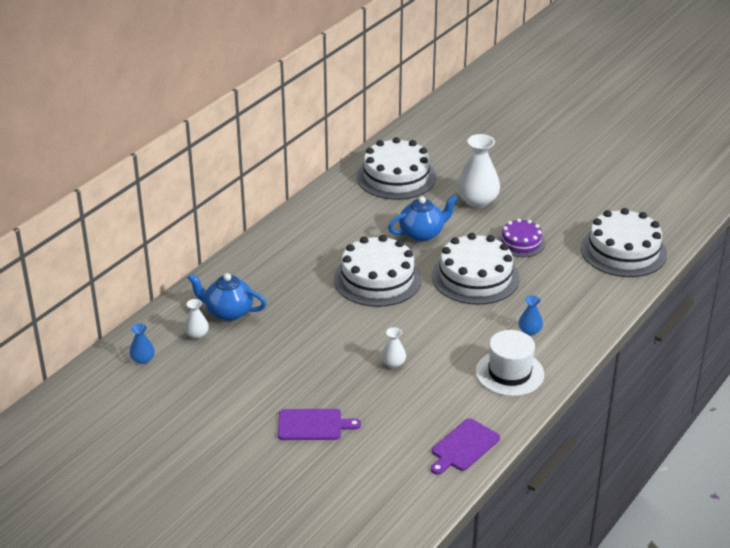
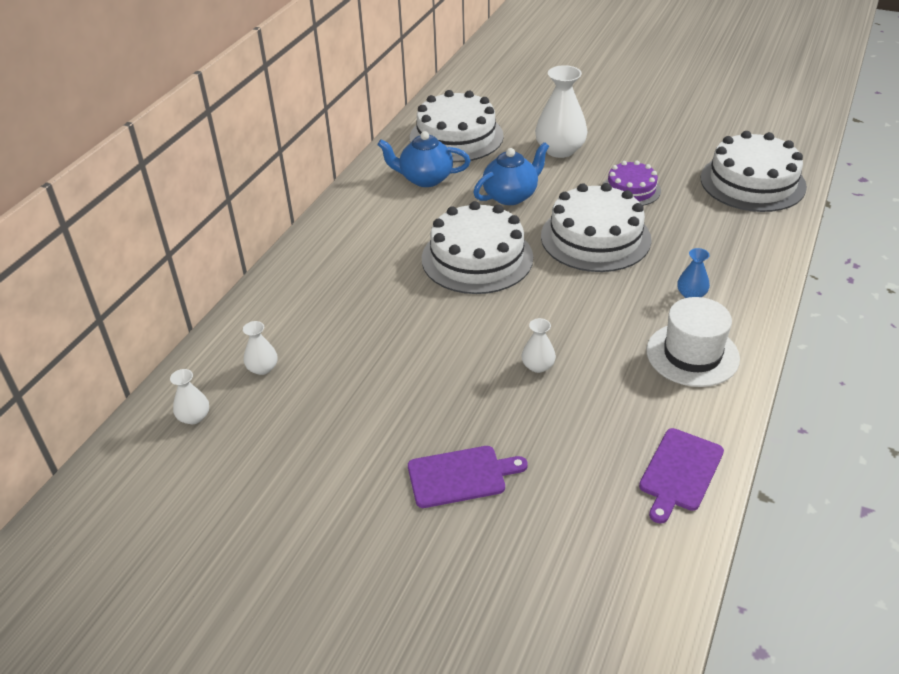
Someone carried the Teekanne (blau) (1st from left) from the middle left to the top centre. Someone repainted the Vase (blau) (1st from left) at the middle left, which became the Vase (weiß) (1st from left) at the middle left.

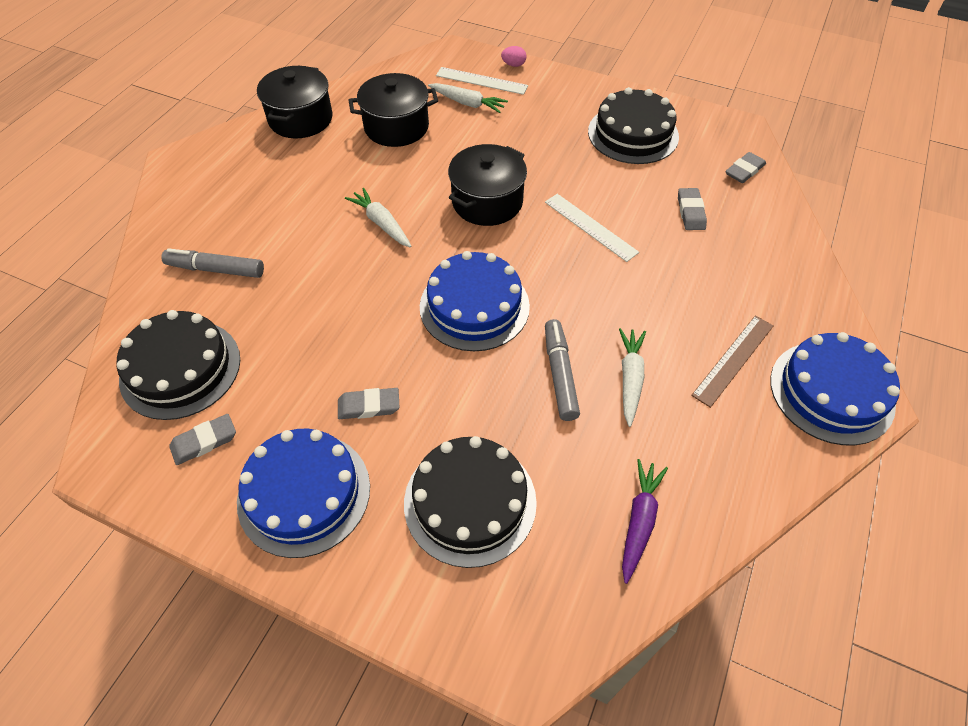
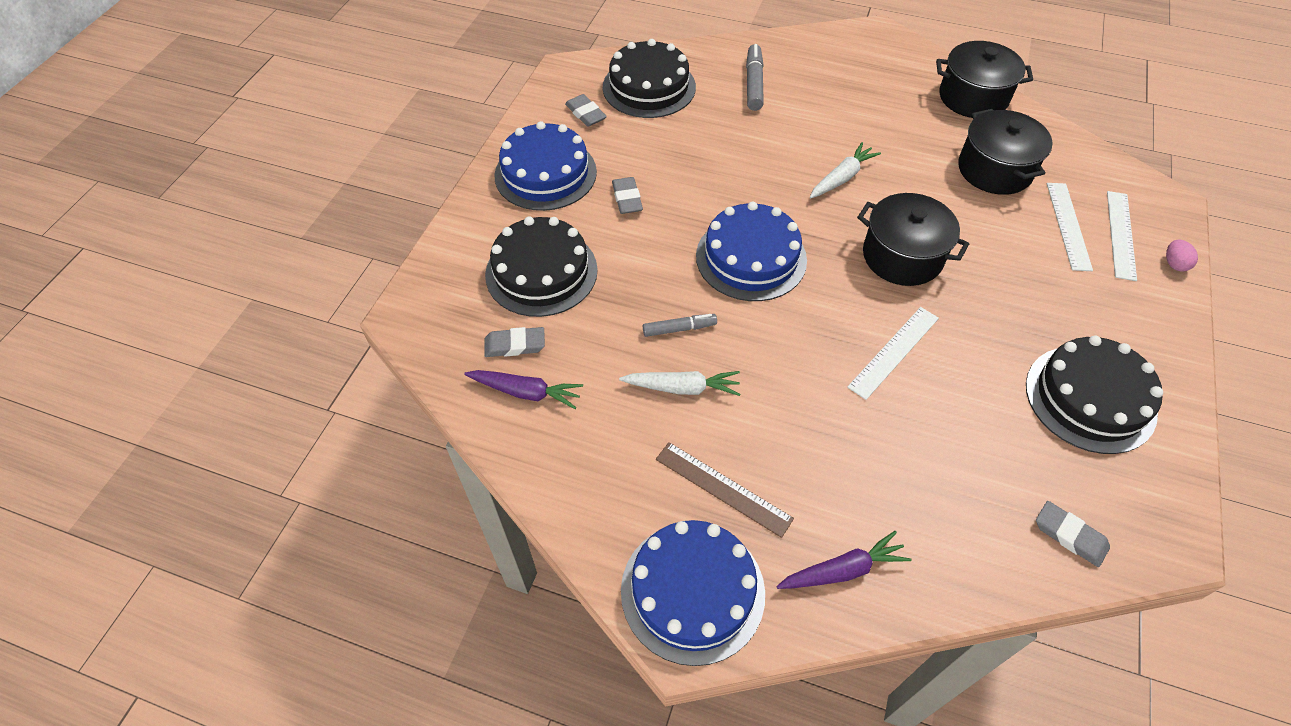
Someone swapped the Karotte (weiß) (2nd from left) at the top centre for the Lineal (weiß) (2nd from left) at the top right. Someone carried the Radiergummi (grau) (3rd from left in the first image) from the top right to the centre. Someone scaled the Filzstift (grau) (2nd from left in the first image) at the centre by 0.67. Someone put down the Karotte (lila) (2nd from left) at the bottom centre.

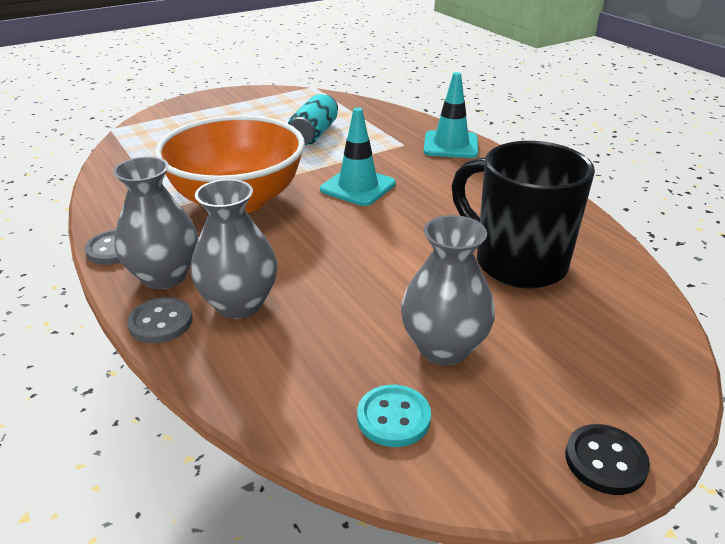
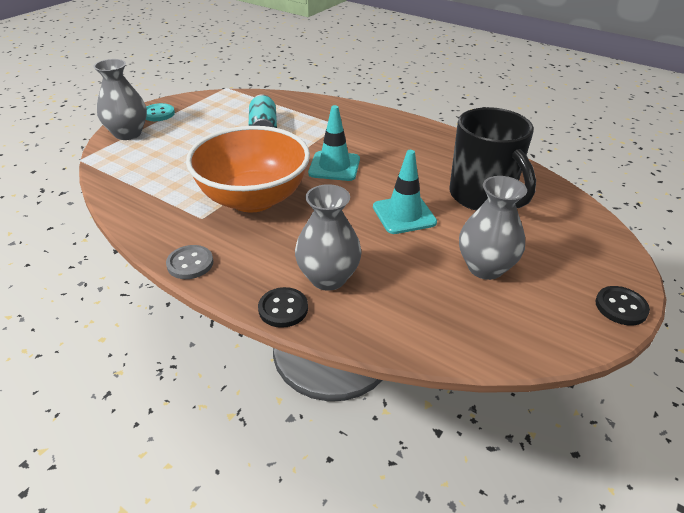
Someone carried the Leitkegel (türkis) (2nd from left) from the top centre to the centre. Someone rotated the Tasse (schwarz) at the middle right by 135 degrees counterclockwise. Someone carried the Vase (grau) (1st from left) from the middle left to the top left. Someone repainted the Knopf (grau) (2nd from left) at the middle left, which became the Knopf (schwarz) (1st from left) at the centre. Someone carried the Knopf (türkis) from the bottom centre to the top left.

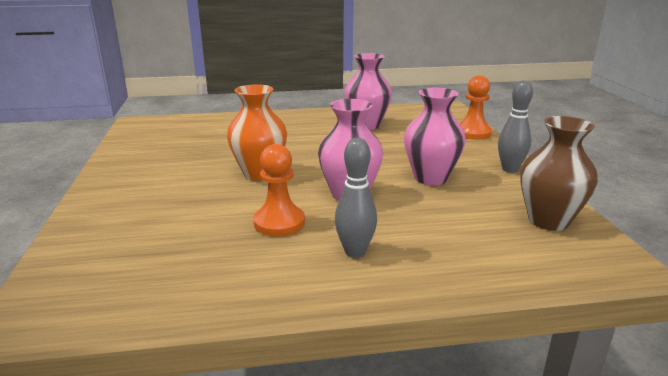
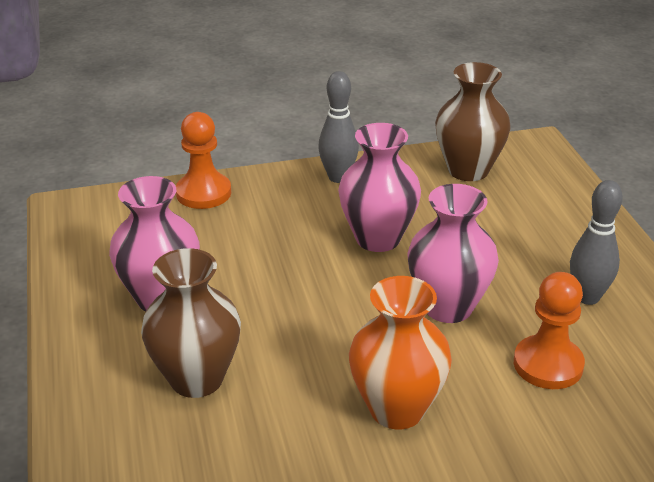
Someone put down the Vase (braun) (1st from left) at the bottom left.

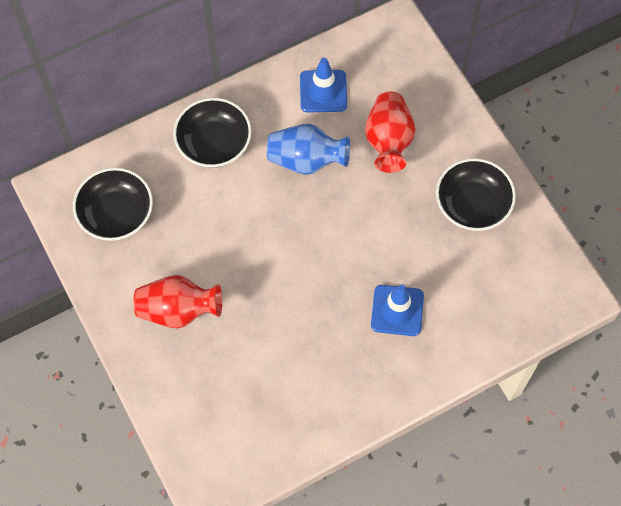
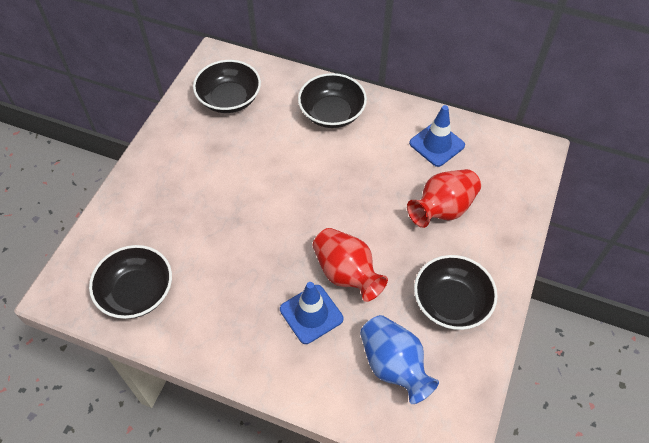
Someone carried the Vase (blau) from the top centre to the bottom centre. Someone carried the Vase (rot) (1st from left) from the middle left to the centre. Someone put down the Schüssel (schwarz) (1st from left) at the middle left.

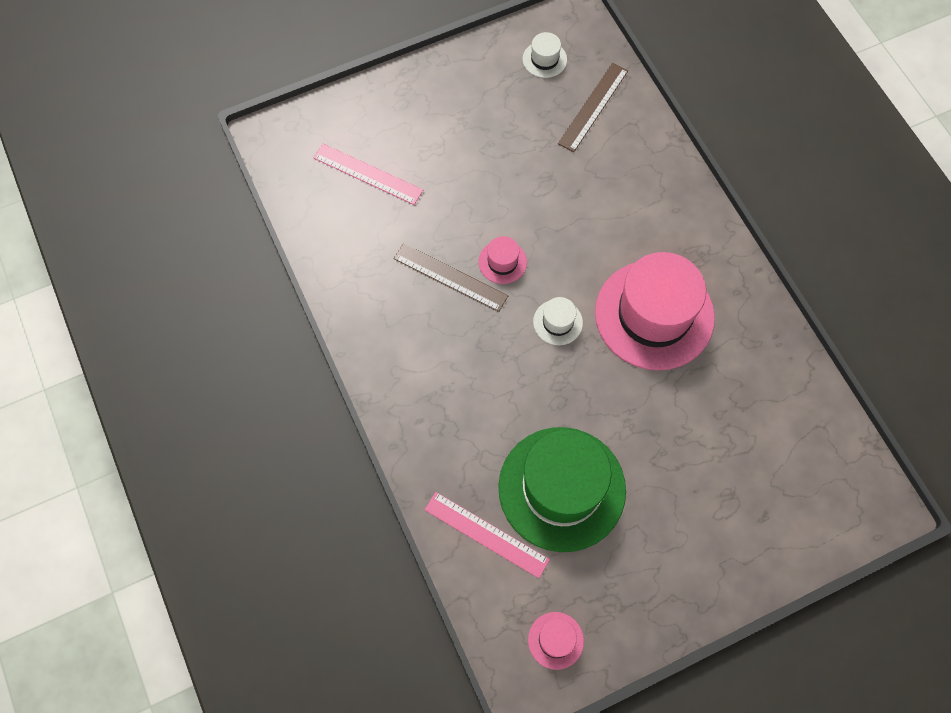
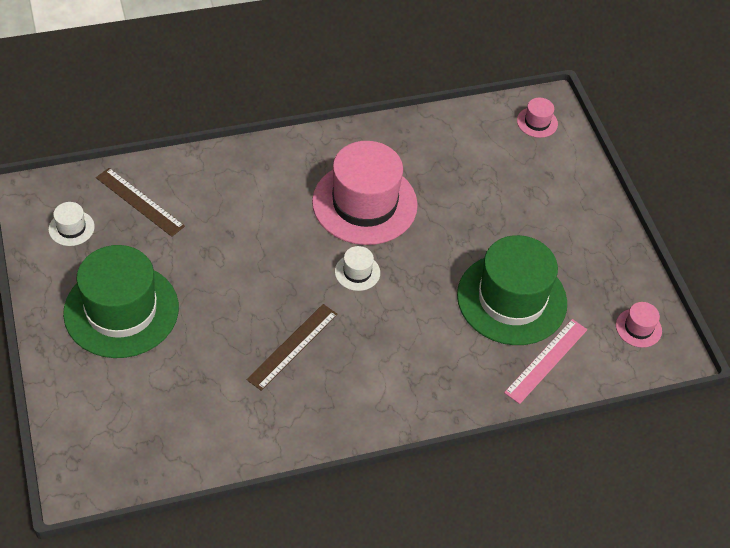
Someone took away the Lineal (rosa) (1st from left) at the top centre. Someone carried the Hut (rosa) (1st from left in the first image) from the centre to the top right. Someone put down the Hut (grün) (1st from left) at the middle left.

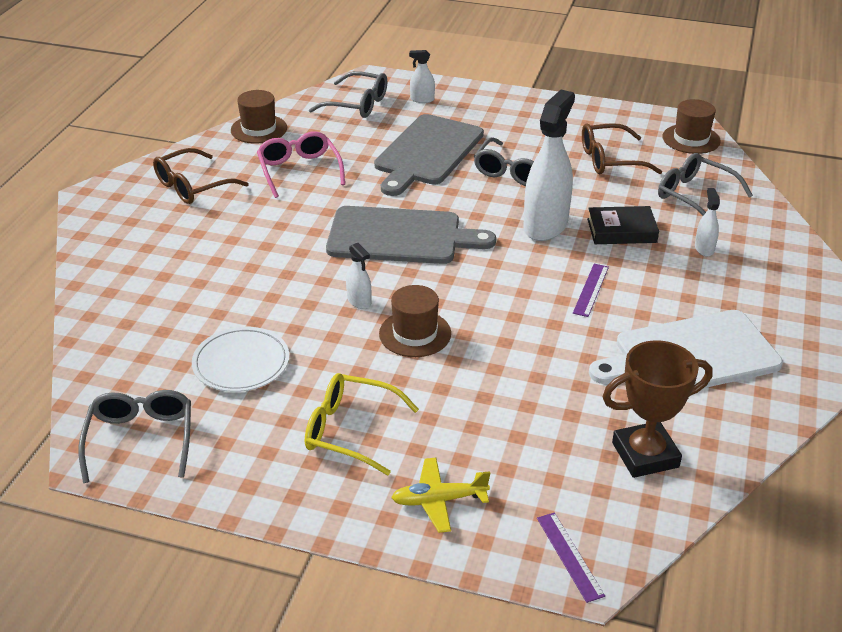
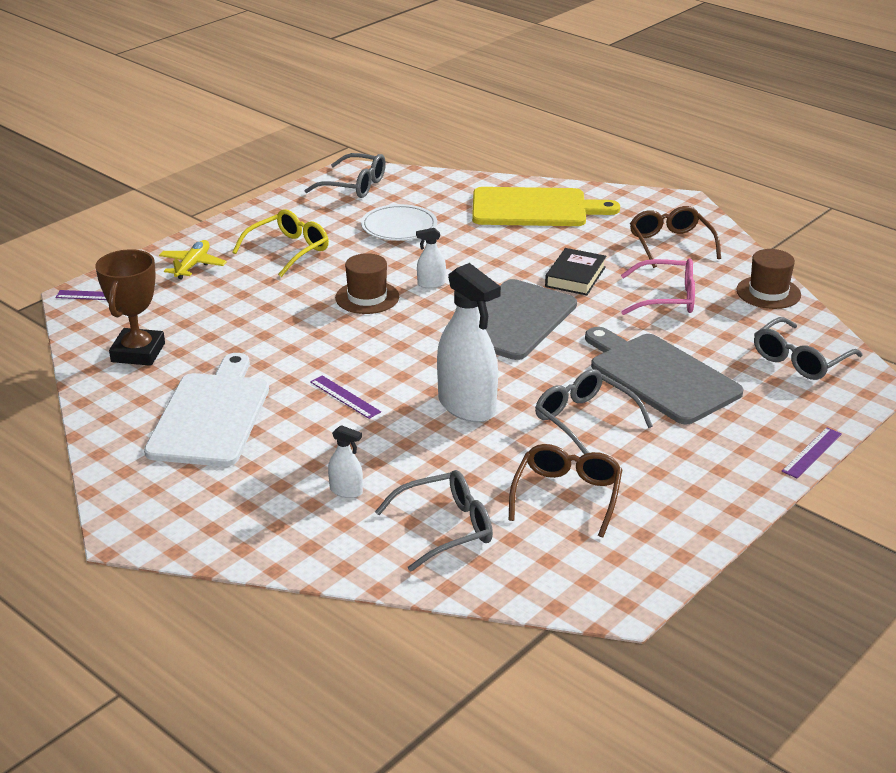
Someone took away the Sprühflasche (weiß) (2nd from left) at the top centre. Someone took away the Hut (braun) (3rd from left) at the top right. Someone carried the Buch (schwarz) from the middle right to the centre. Someone put down the Schneidebrett (gelb) at the top centre. Someone put down the Lineal (lila) (3rd from left) at the middle right.

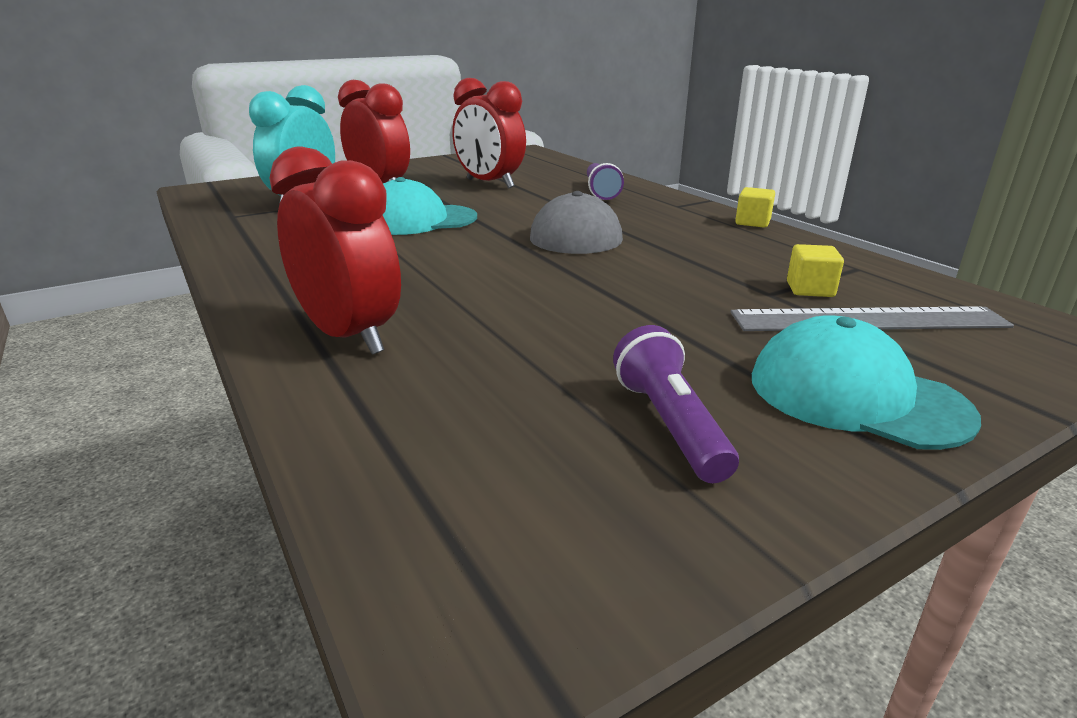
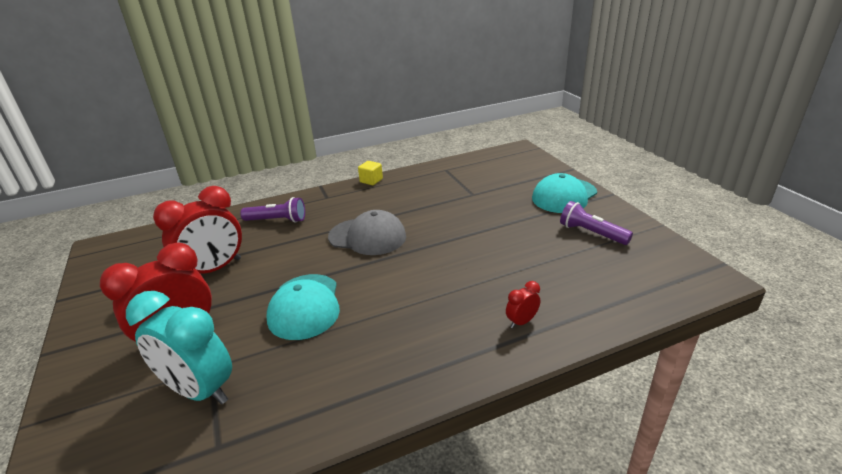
Someone scaled the Wecker (rot) (1st from left in the first image) at the middle left by 0.44. Someone took away the Kubus (gelb) (2nd from left) at the middle right. Someone took away the Lineal (grau) at the middle right. Someone rotated the Taschenlampe (lila) (2nd from left) at the centre by 45 degrees clockwise.

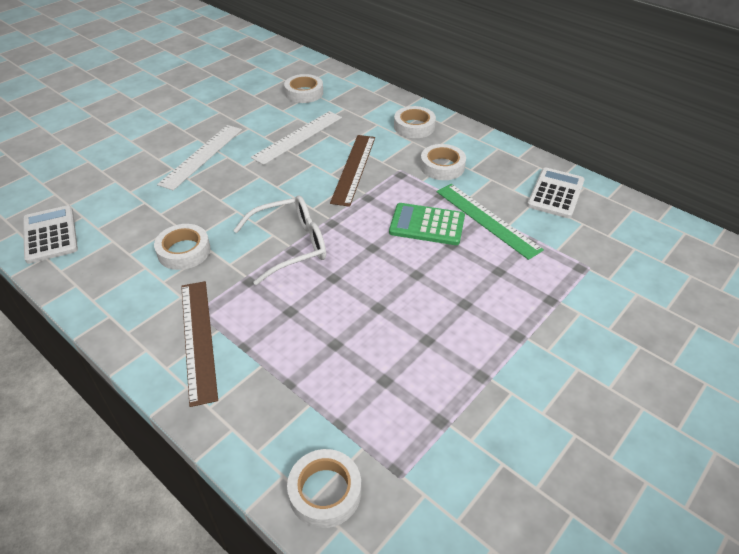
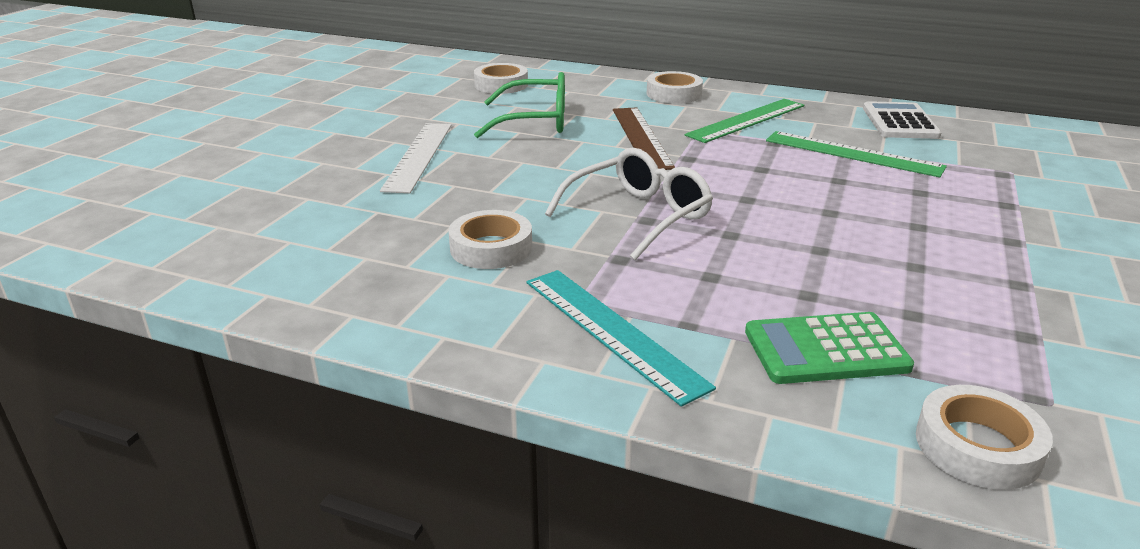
Someone swapped the Lineal (weiß) (2nd from left) at the top centre for the Brille (grün) at the top centre. Someone swapped the Klebeband (weiß) (5th from left) at the top centre for the Lineal (grün) (1st from left) at the top centre. Someone carried the Taschenrechner (grün) from the centre to the middle right. Someone took away the Taschenrechner (weiß) (1st from left) at the middle left. Someone repainted the Lineal (braun) (1st from left) at the middle left, which became the Lineal (türkis) at the centre.

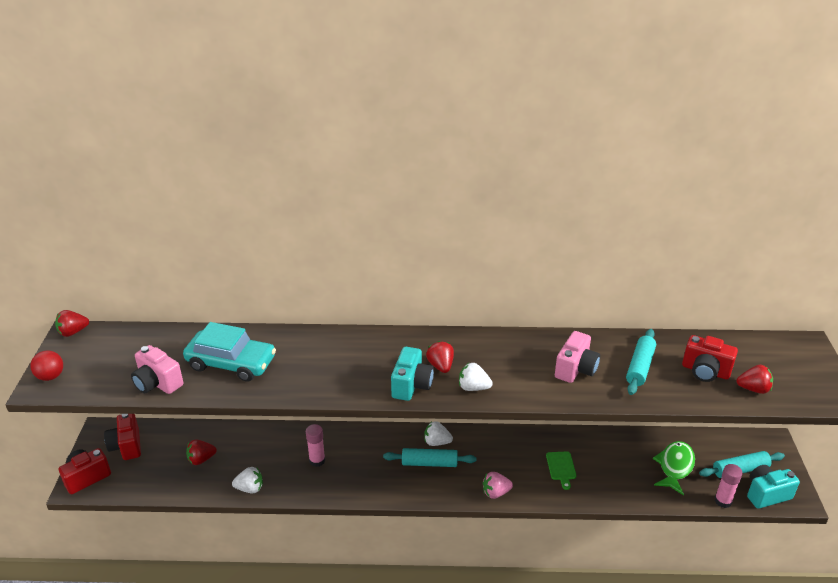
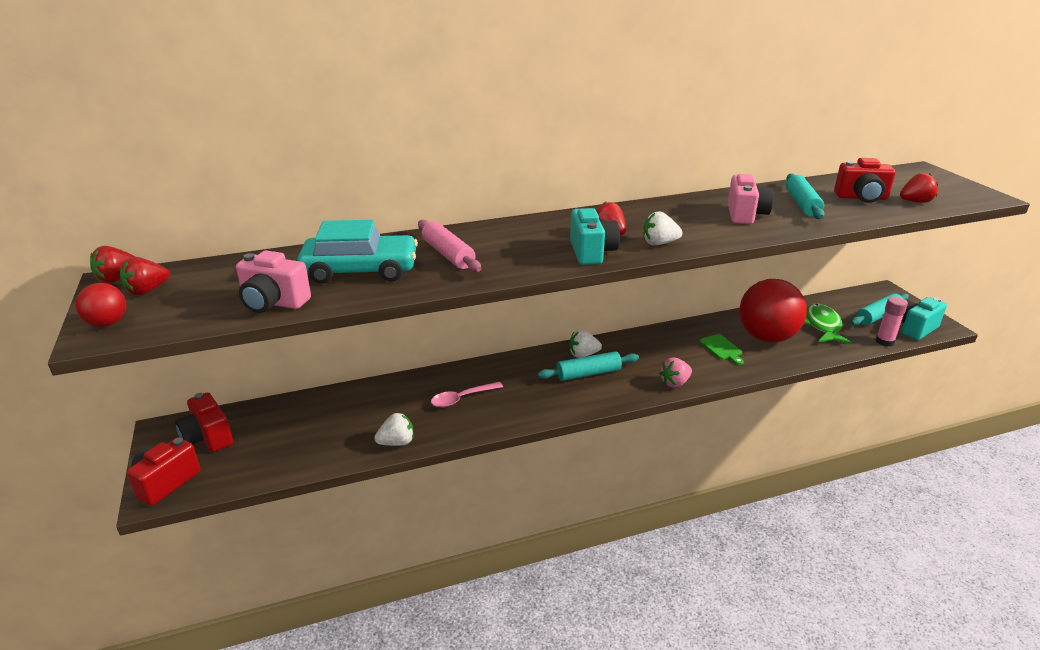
Someone swapped the Klebestift (rosa) (1st from left) at the bottom centre for the Löffel (rosa) at the centre. Someone carried the Erdbeere (rot) (2nd from left) from the bottom left to the middle left. Someone put down the Nudelholz (rosa) at the centre. Someone put down the Ball (rot) (2nd from left) at the middle right.

